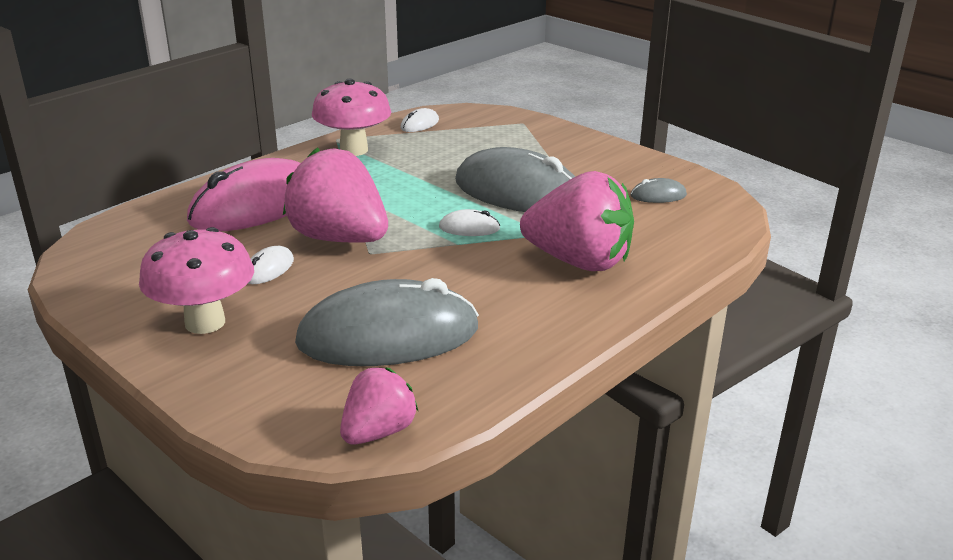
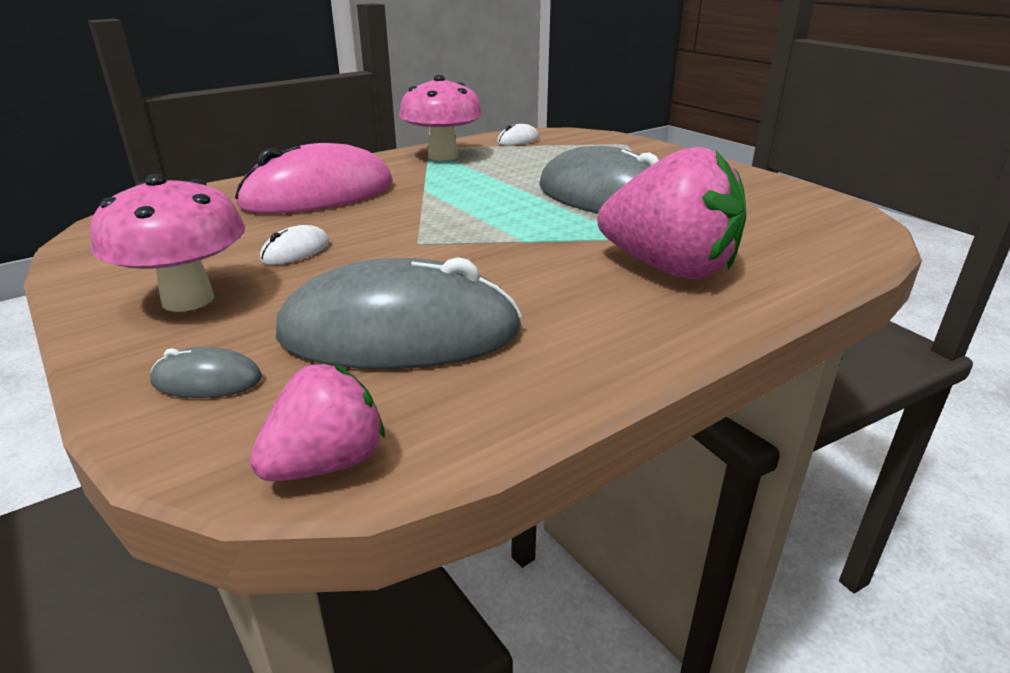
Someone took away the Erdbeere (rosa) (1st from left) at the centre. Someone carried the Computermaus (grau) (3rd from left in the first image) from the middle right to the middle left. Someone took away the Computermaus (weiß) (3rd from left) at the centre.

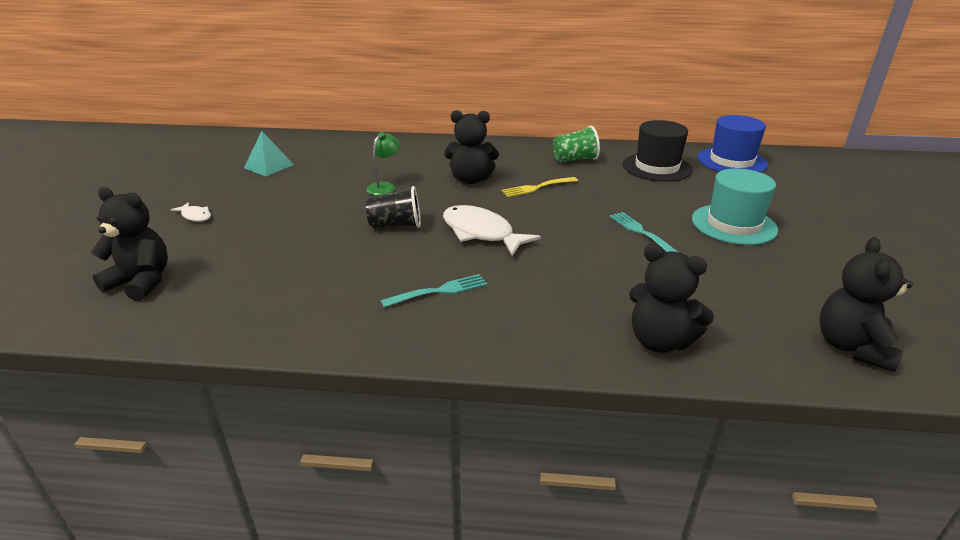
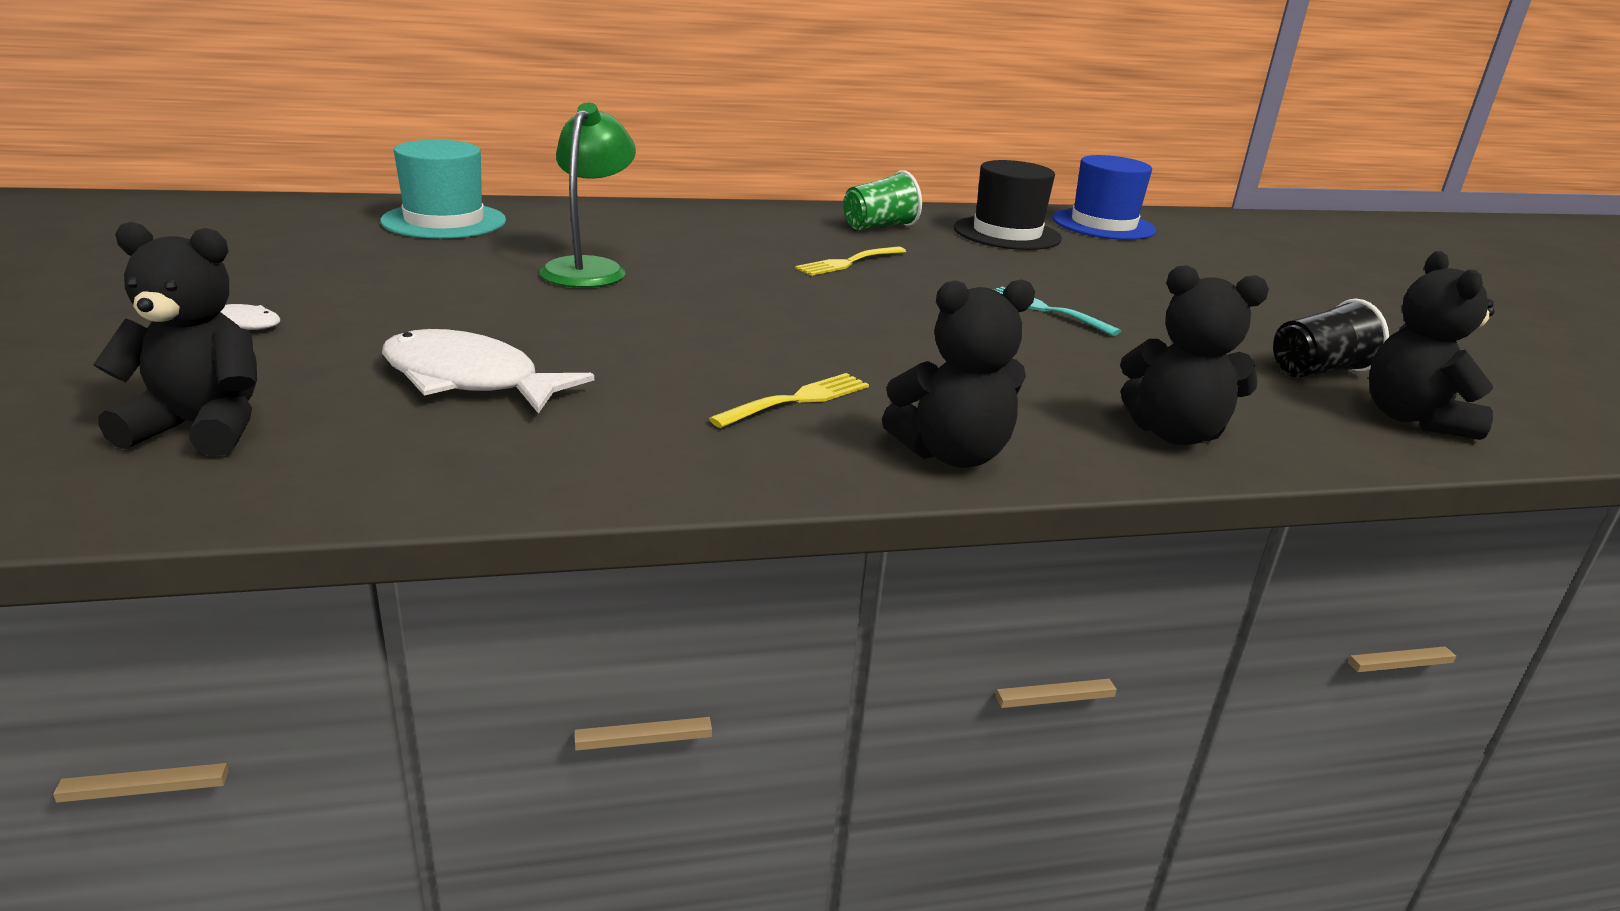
Someone carried the Teddybär (schwarz) (2nd from left) from the top centre to the centre. Someone took away the Pyramide (türkis) at the top left. Someone scaled the Lampe (grün) at the top centre by 1.58. Someone carried the Hut (türkis) from the middle right to the top left. Someone carried the Becher (schwarz) from the centre to the middle right. Someone carried the Fisch (weiß) (2nd from left) from the centre to the middle left. Someone repainted the Gabel (türkis) (1st from left) at the centre, which became the Gabel (gelb) (1st from left) at the centre.

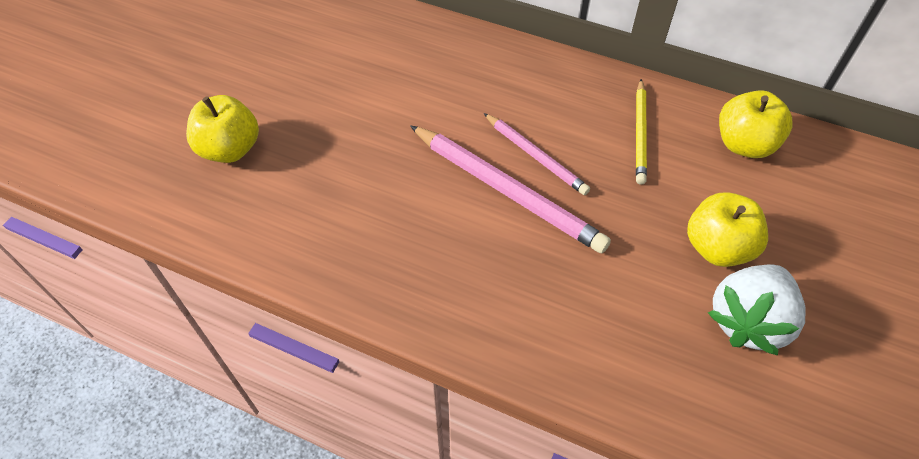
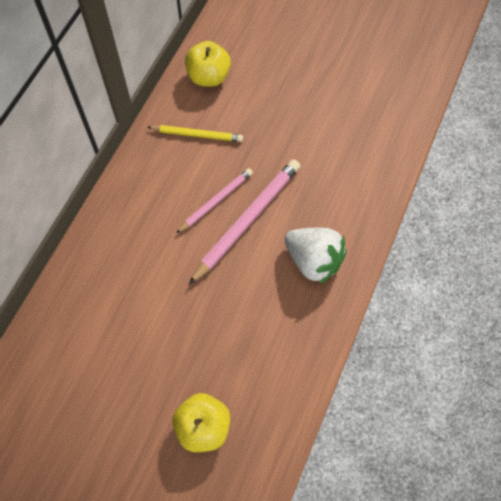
Someone took away the Apfel (gelb) (2nd from left) at the middle right. Someone carried the Erdbeere (weiß) from the bottom right to the centre.

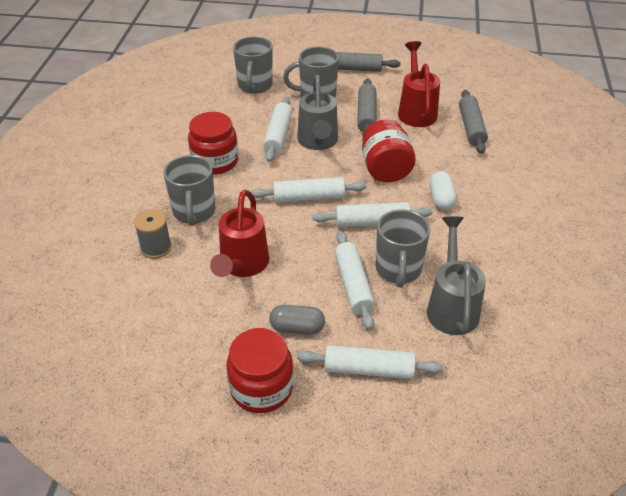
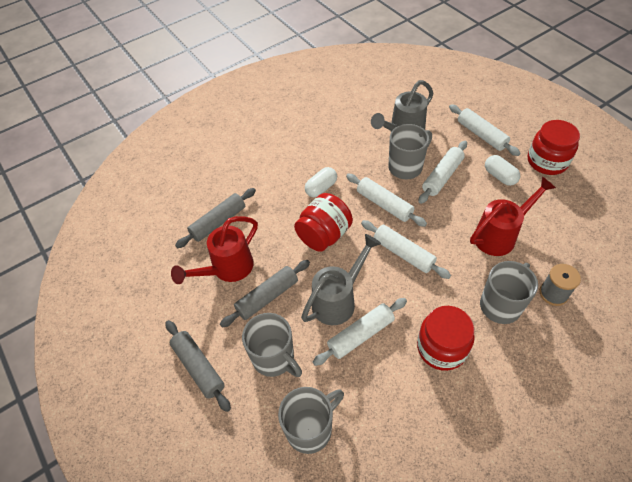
Someone repainted the Kapsel (grau) at the centre, which became the Kapsel (weiß) (2nd from left) at the middle right.

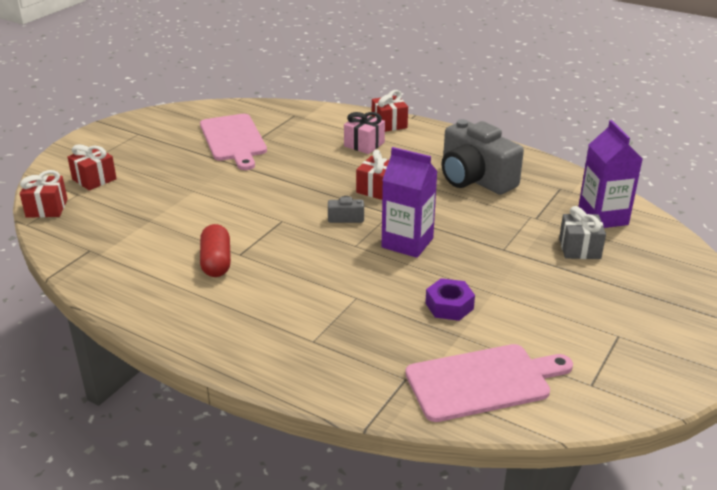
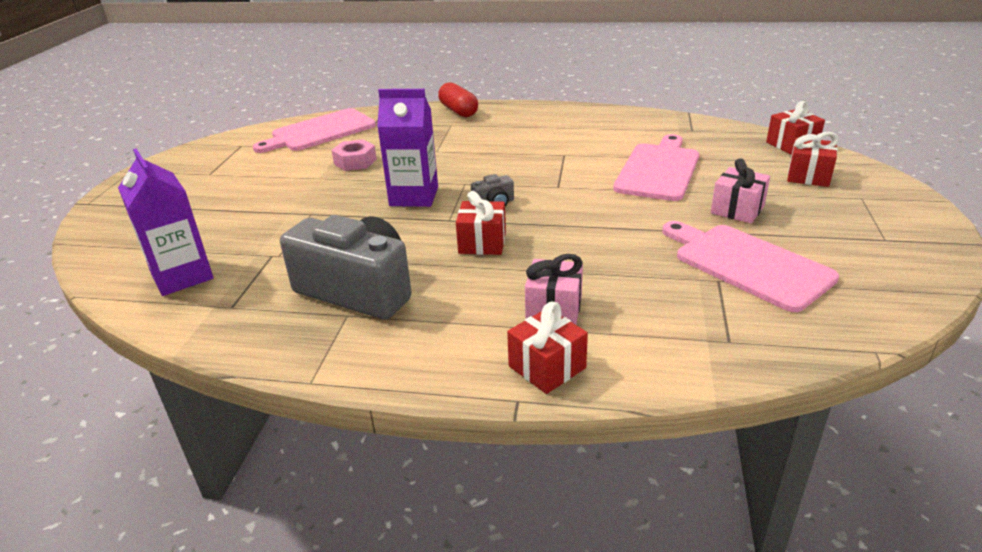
Someone took away the Geschenk (grau) at the middle right. Someone carried the Kapsel (rot) from the middle left to the top centre. Someone repainted the Sechskantmutter (lila) at the centre, which became the Sechskantmutter (rosa) at the top centre. Someone put down the Schneidebrett (rosa) (2nd from left) at the top right. Someone put down the Geschenk (rosa) (2nd from left) at the middle right.

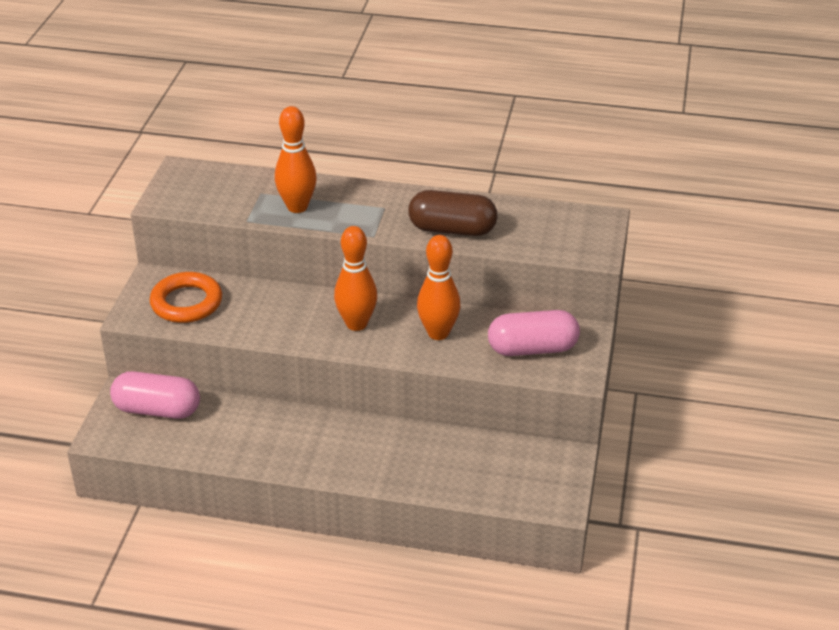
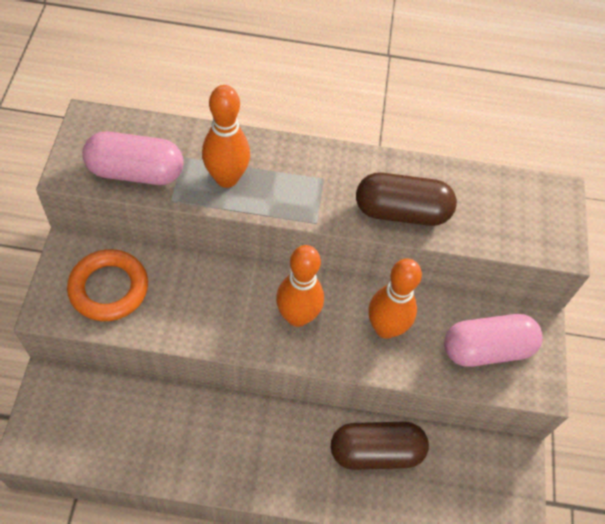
Someone carried the Kapsel (rosa) (1st from left) from the middle left to the top left. Someone put down the Kapsel (braun) (1st from left) at the bottom centre.

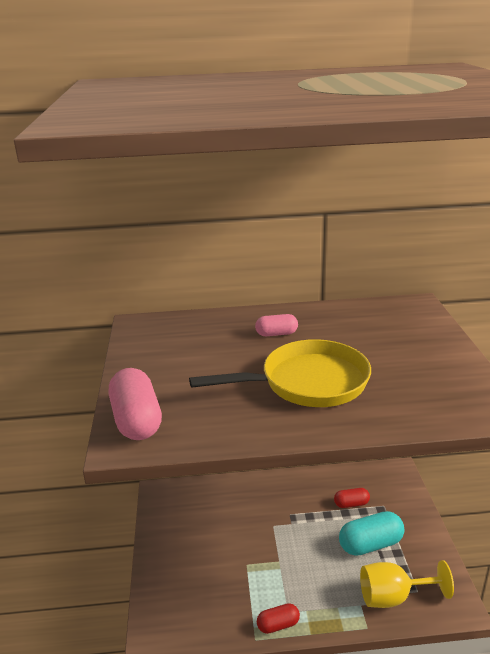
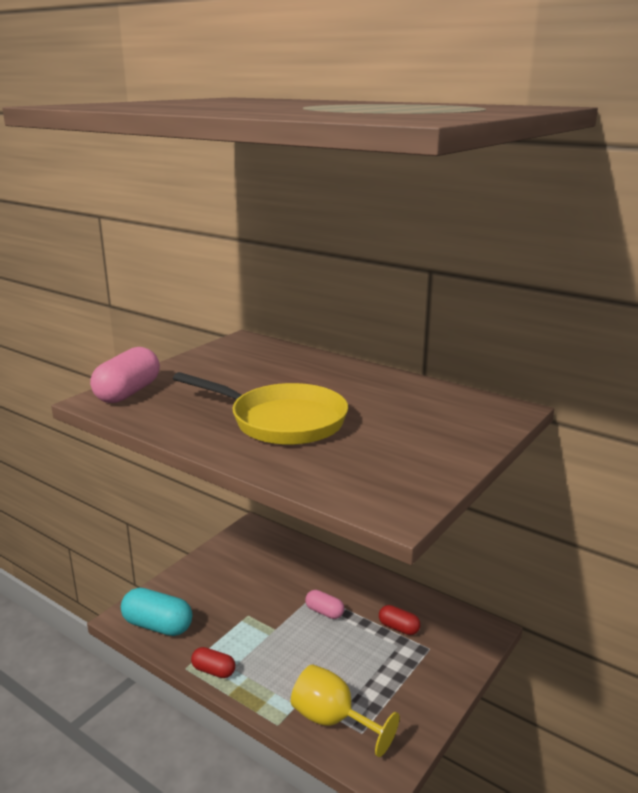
Someone carried the Kapsel (rosa) (2nd from left) from the centre to the bottom centre. Someone carried the Kapsel (türkis) from the bottom right to the bottom left.

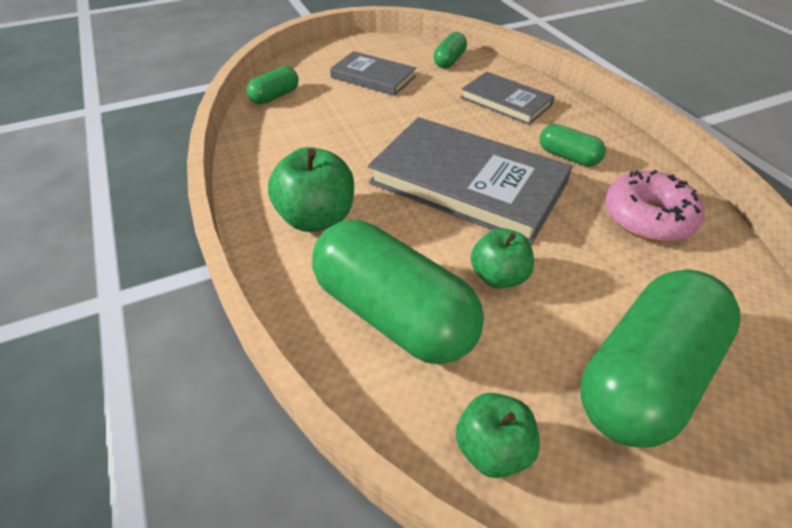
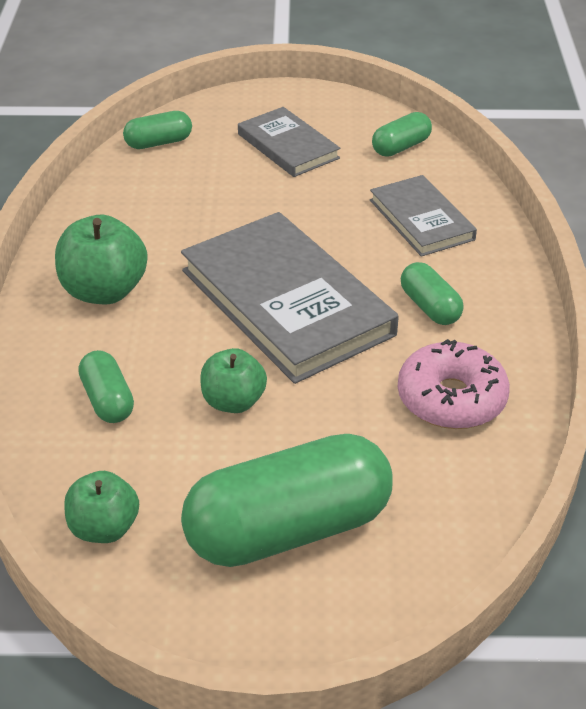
Someone scaled the Kapsel (grün) (2nd from left in the first image) at the centre by 0.47.

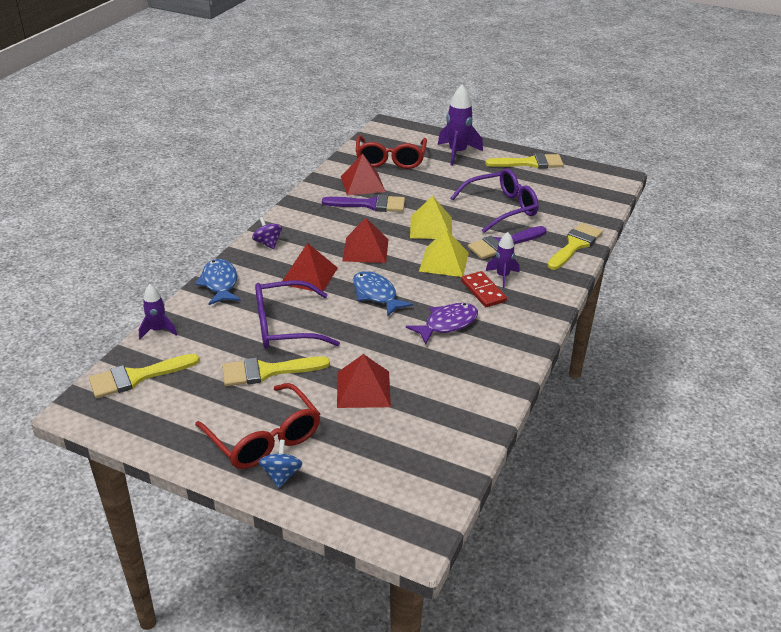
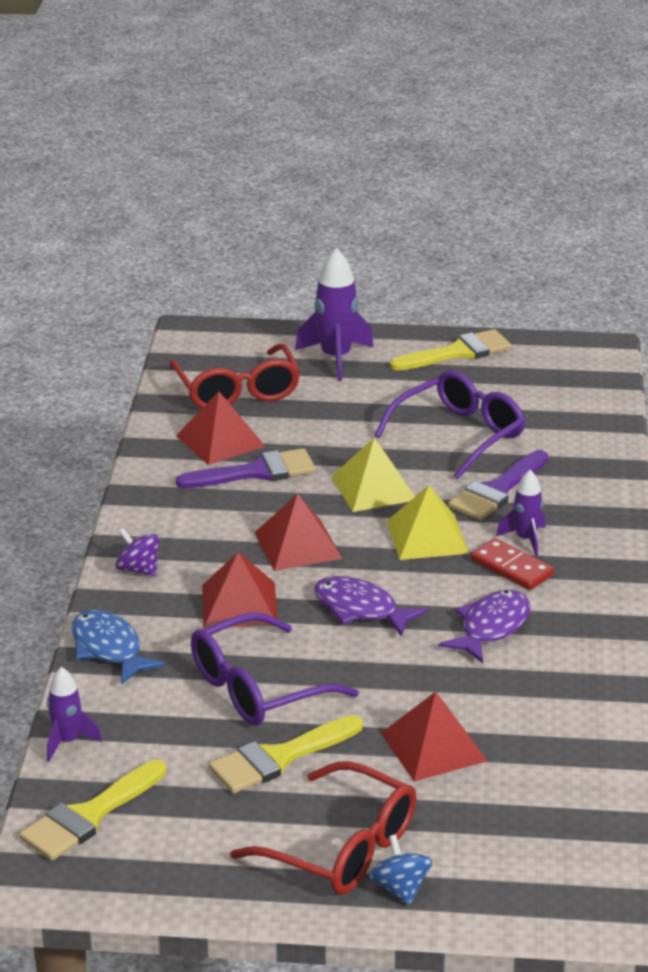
Someone took away the Pinsel (gelb) (4th from left) at the middle right. Someone repainted the Fisch (blau) (2nd from left) at the centre, which became the Fisch (lila) (1st from left) at the centre.

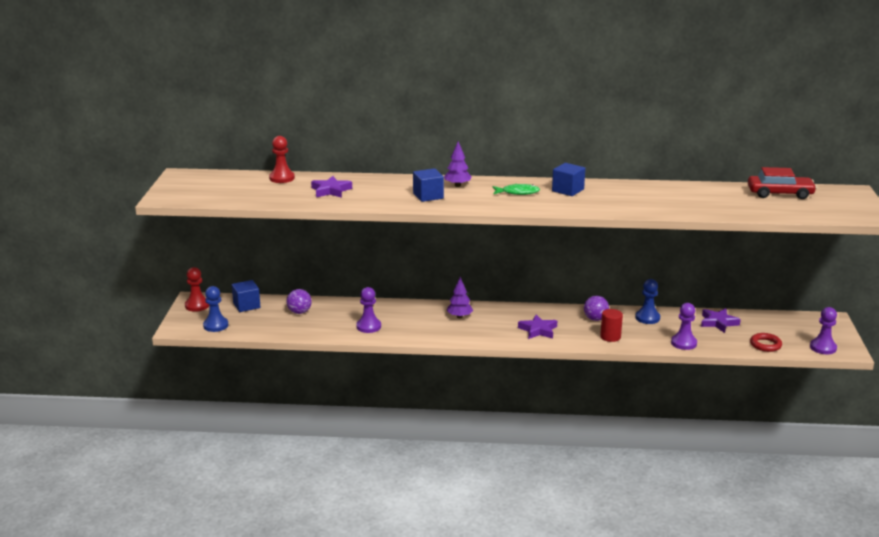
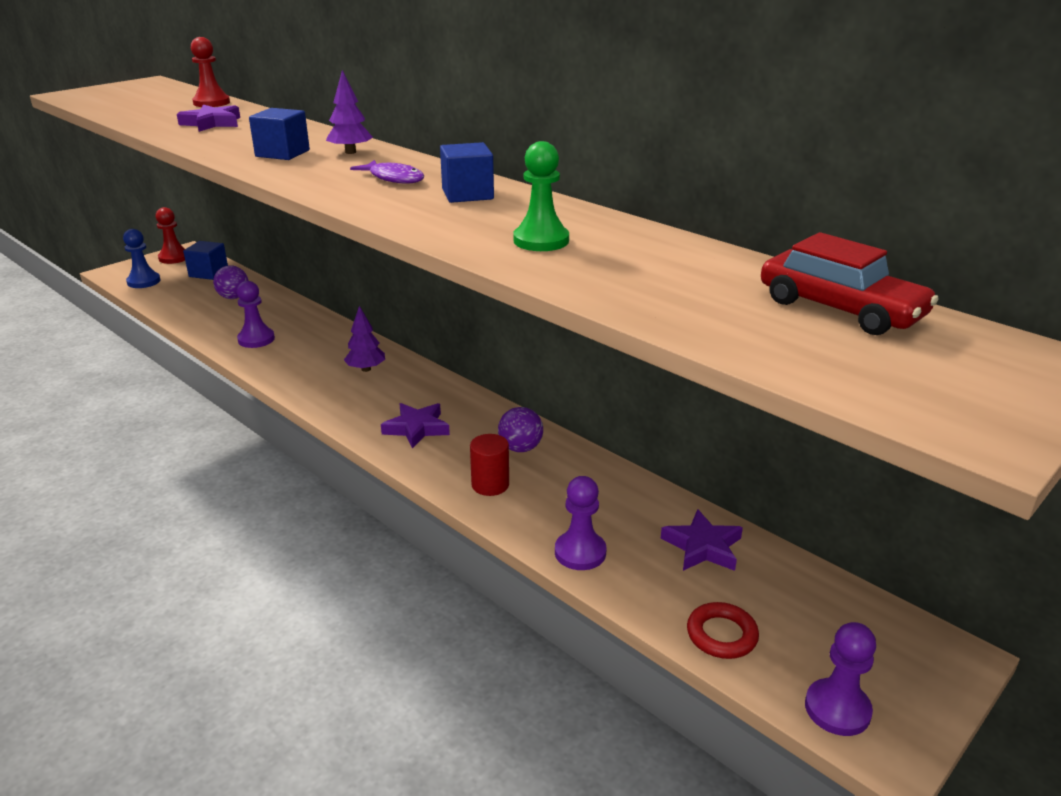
Someone repainted the Fisch (grün) at the centre, which became the Fisch (lila) at the top centre. Someone took away the Bauer (blau) (2nd from left) at the middle right. Someone put down the Bauer (grün) at the top centre.

